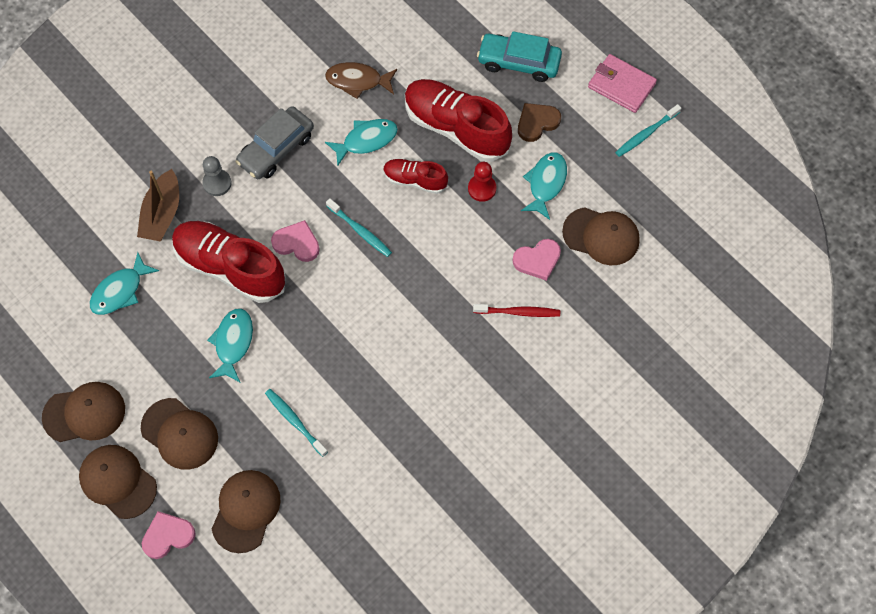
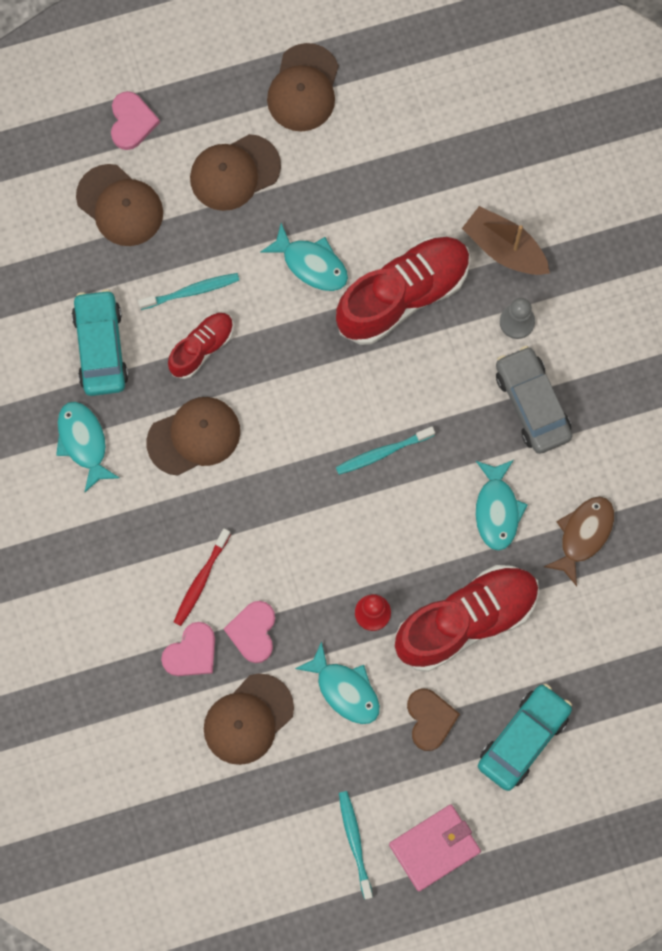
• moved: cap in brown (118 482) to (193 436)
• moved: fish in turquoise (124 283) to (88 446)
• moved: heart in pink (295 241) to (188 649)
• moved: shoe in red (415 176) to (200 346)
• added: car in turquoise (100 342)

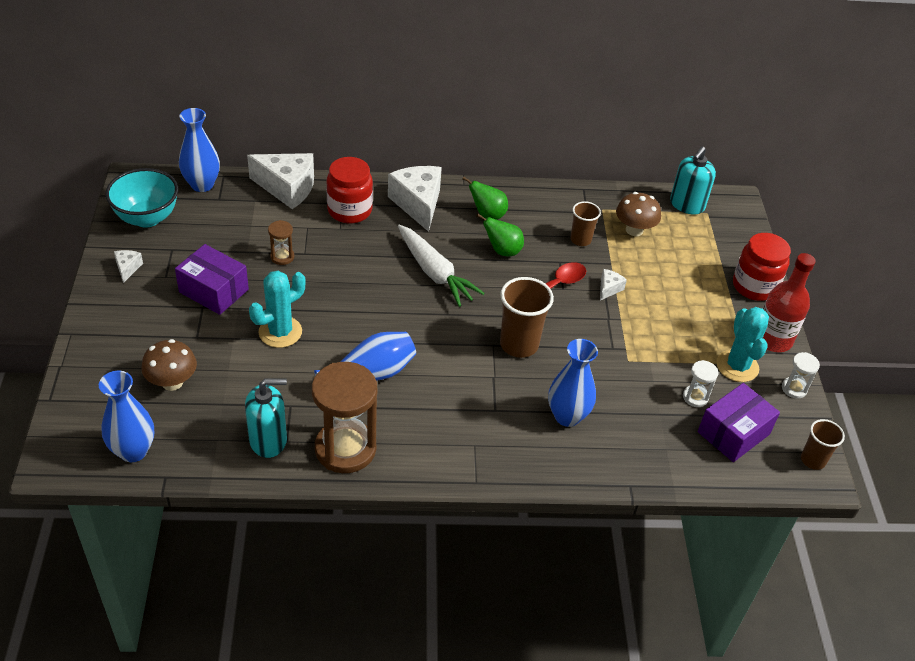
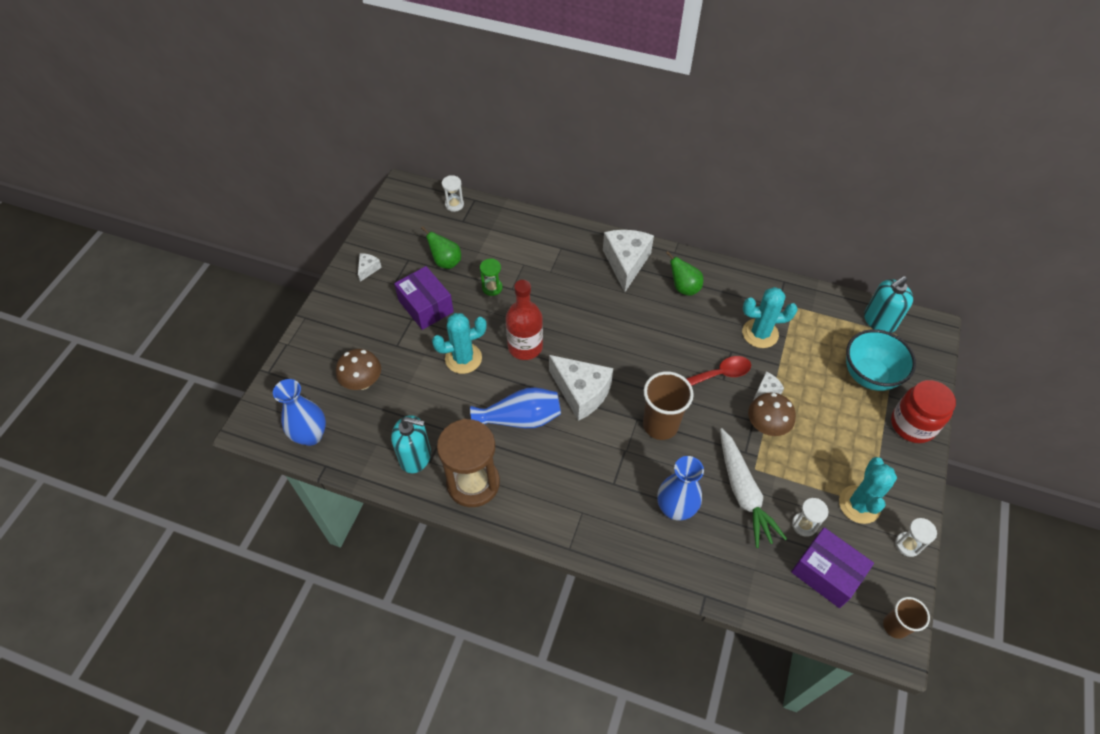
• moved: bowl in turquoise (141 198) to (881 360)
• replaced: vase in blue (199 150) to hourglass in white (453 193)
• moved: cheese in white (280 181) to (581 388)
• recoloured: hourglass in brown (281 242) to hourglass in green (491 277)
• removed: jar in red (349 190)
• moved: carrot in white (441 266) to (753 488)
• moved: pear in green (500 234) to (441 247)
• replaced: cup in brown (585 223) to cactus in turquoise (770 317)
• moved: mushroom in brown (638 214) to (772 414)
• turned: box in purple (739 422) = (832 567) 60 degrees clockwise
• moved: bottle in red (789 302) to (524 320)

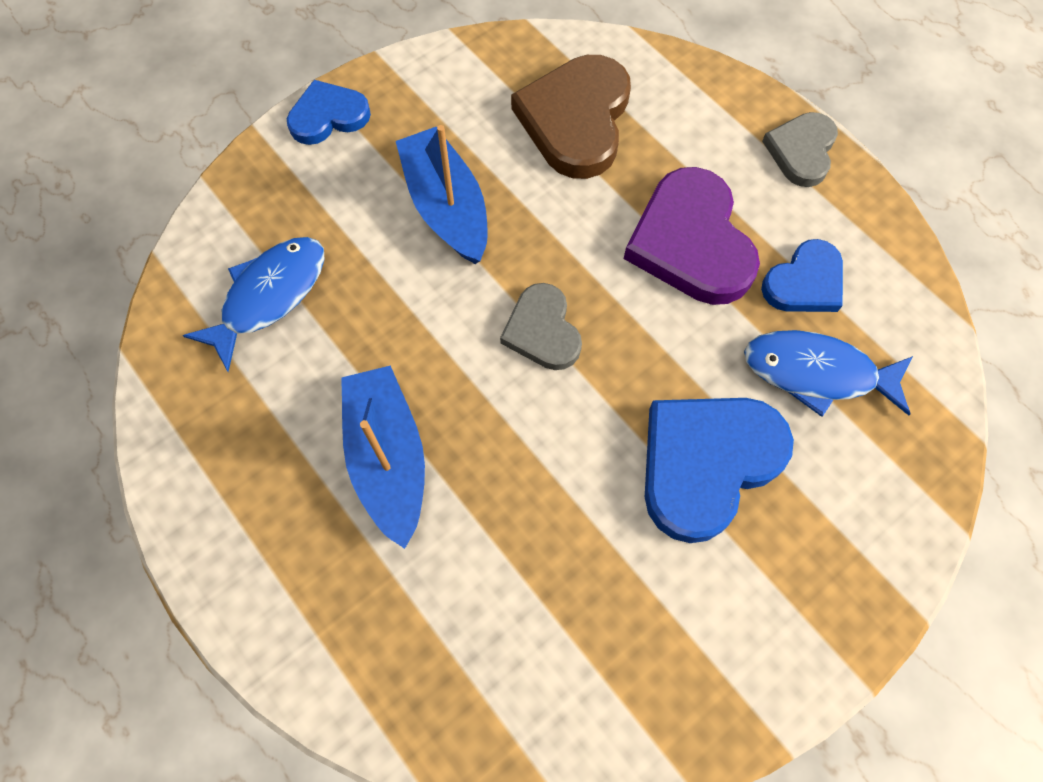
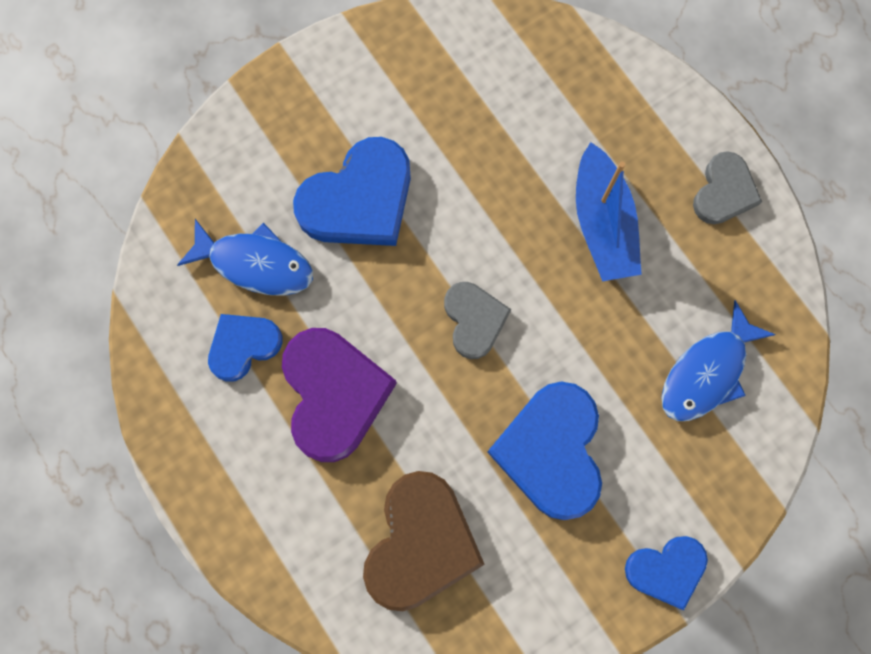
• replaced: boat in blue (442 194) to heart in blue (544 450)
• moved: heart in grey (800 149) to (727 187)

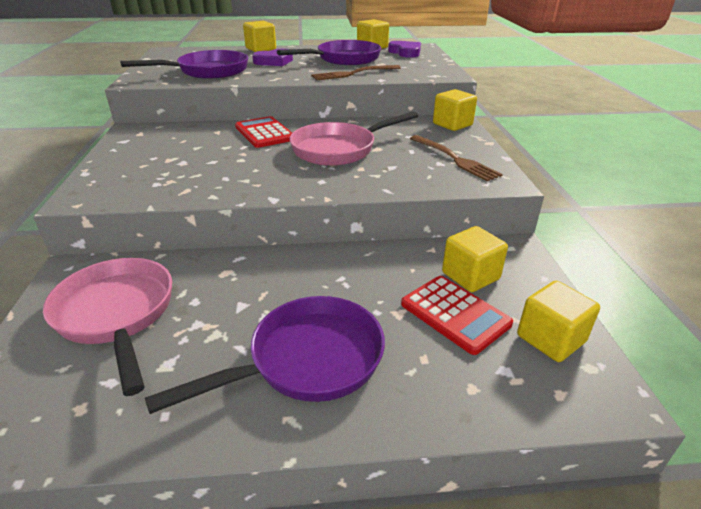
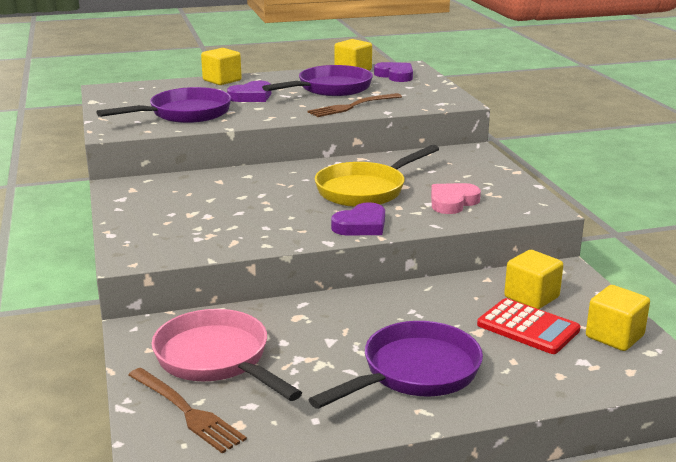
• removed: calculator in red (263 132)
• recoloured: pan in pink (354 138) to pan in yellow (377 176)
• moved: fork in brown (456 158) to (187 411)
• removed: cube in yellow (455 110)
• added: heart in purple (358 218)
• added: heart in pink (456 198)

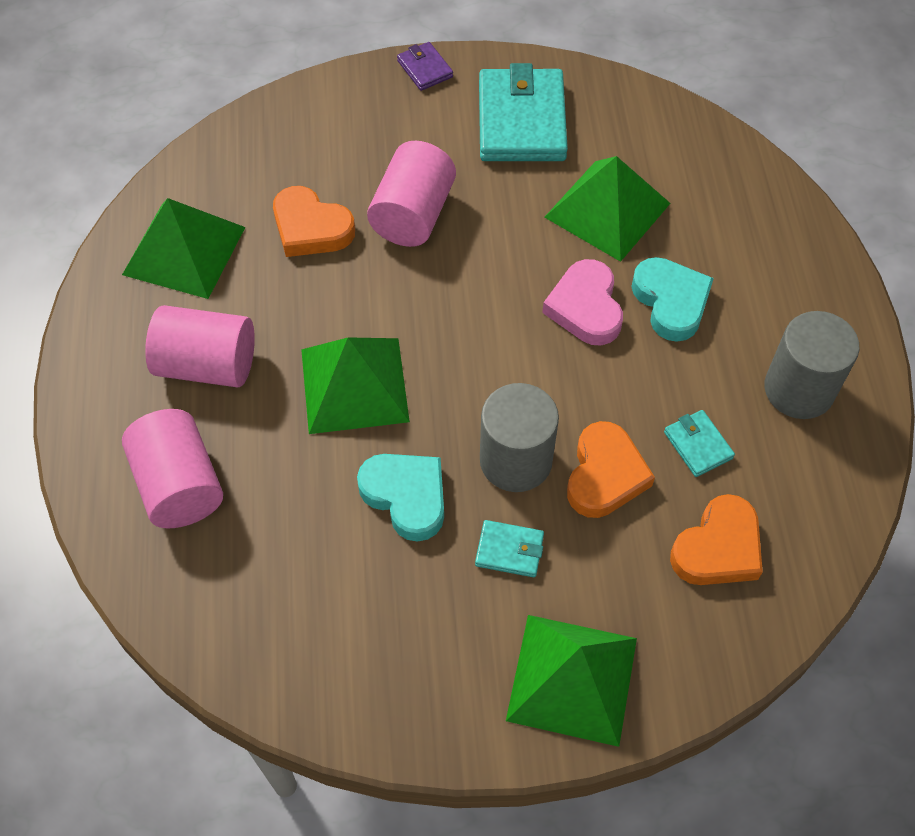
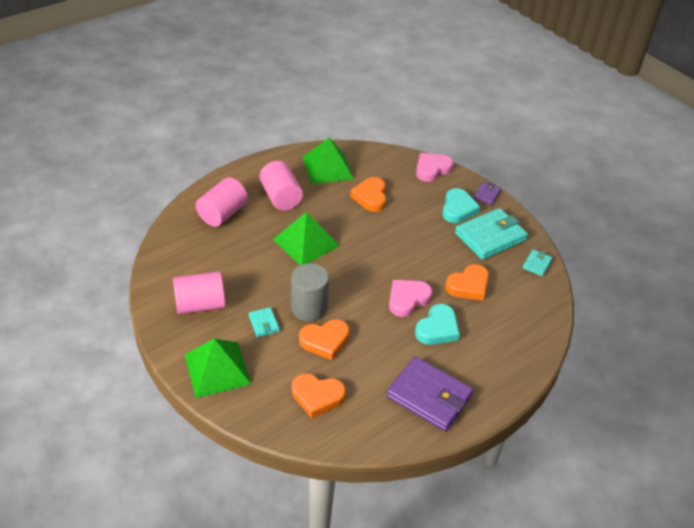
• moved: heart in turquoise (400 498) to (461 205)
• moved: cylinder in pink (411 194) to (199 292)
• replaced: pyramid in green (607 209) to heart in orange (467 282)
• moved: wallet in turquoise (699 443) to (537 262)
• replaced: cylinder in grey (811 365) to wallet in purple (430 394)
• added: heart in pink (434 167)

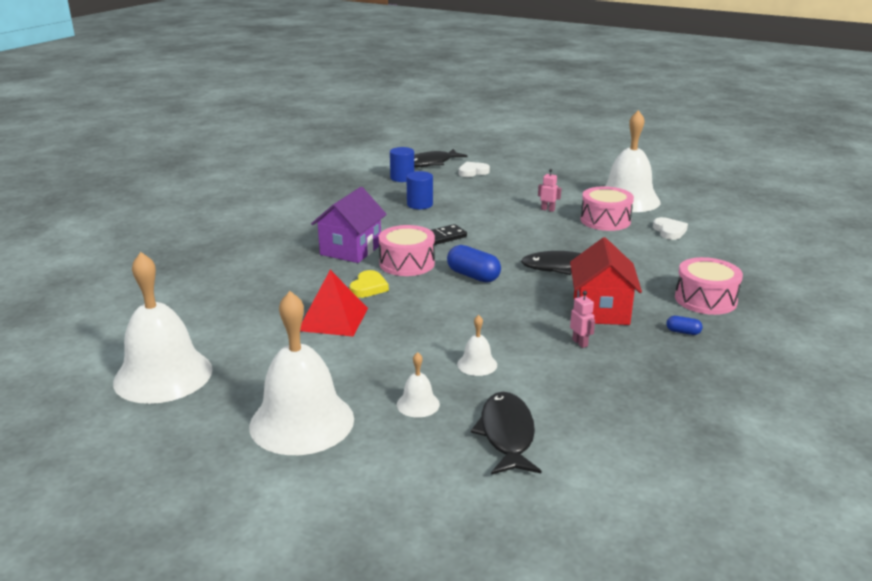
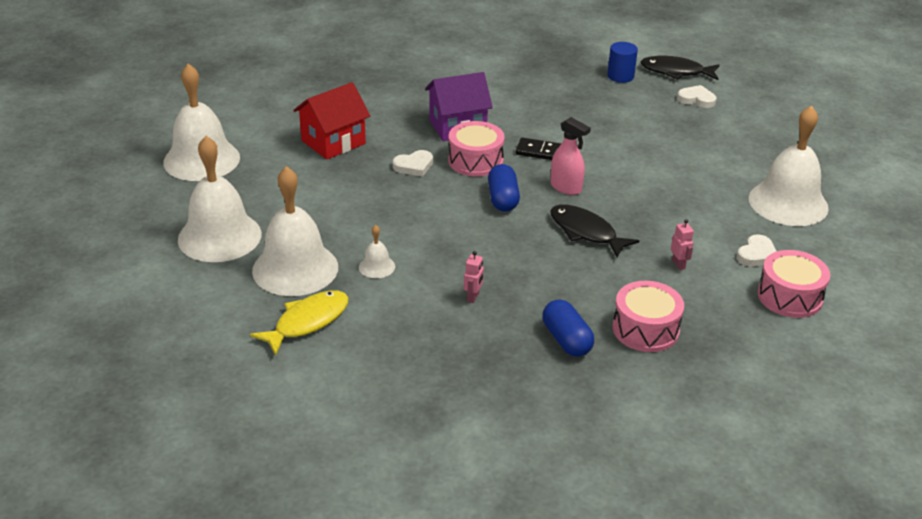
• removed: pyramid in red (334 303)
• recoloured: heart in yellow (369 284) to heart in white (413 163)
• resized: bell in white (418 385) = (295 231) x2.33
• removed: cylinder in blue (419 190)
• recoloured: fish in black (506 433) to fish in yellow (299 323)
• moved: robot in pink (549 190) to (682 244)
• moved: house in red (606 281) to (332 120)
• moved: drum in pink (607 208) to (794 284)
• resized: capsule in blue (684 325) = (568 328) x1.97
• added: spray bottle in pink (570 156)

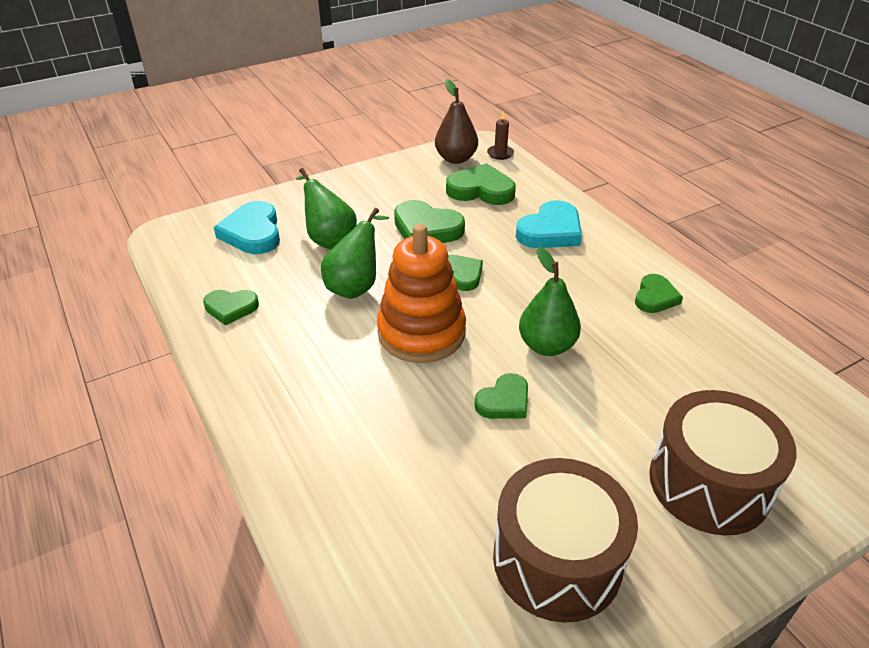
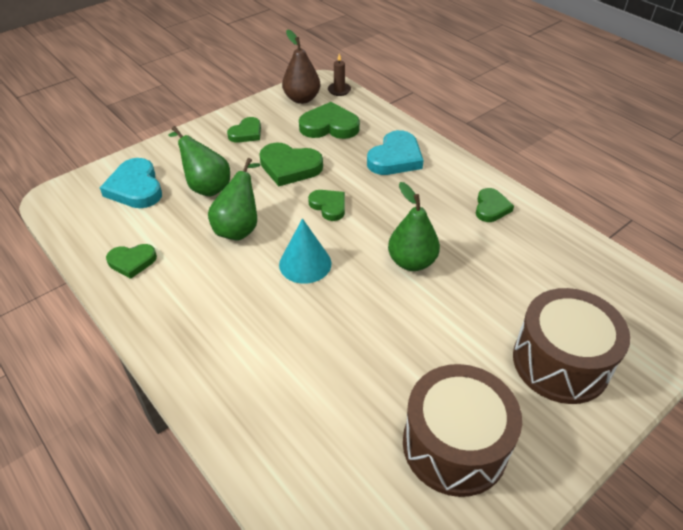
• replaced: stacking toy in orange (421 293) to cone in turquoise (305 251)
• moved: heart in green (501 396) to (244 130)

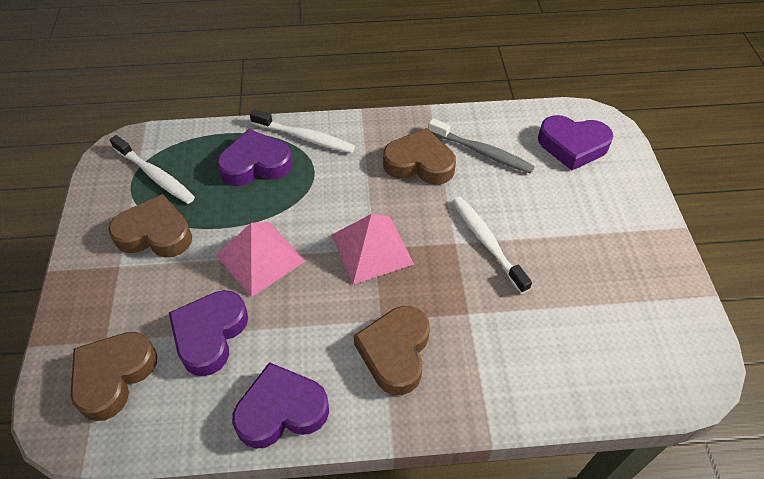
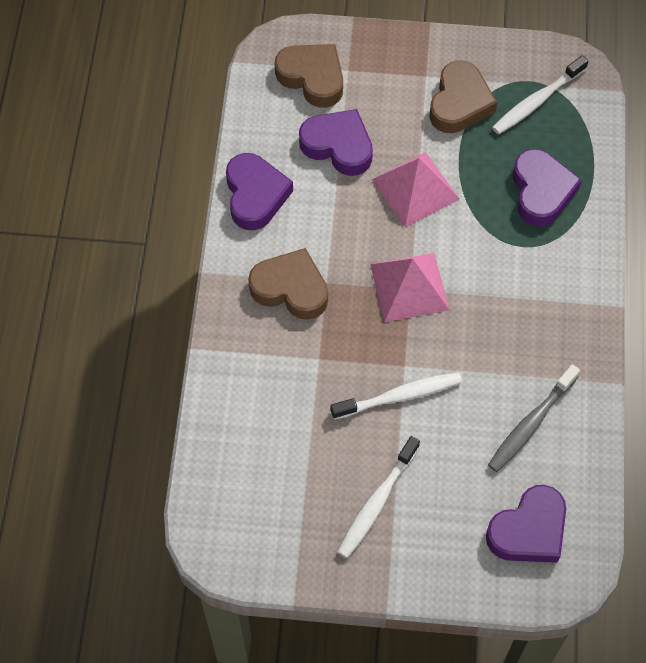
• moved: toothbrush in white (302 131) to (378 497)
• removed: heart in brown (419 156)
• turned: heart in purple (575 142) = (526 524) 150 degrees counterclockwise

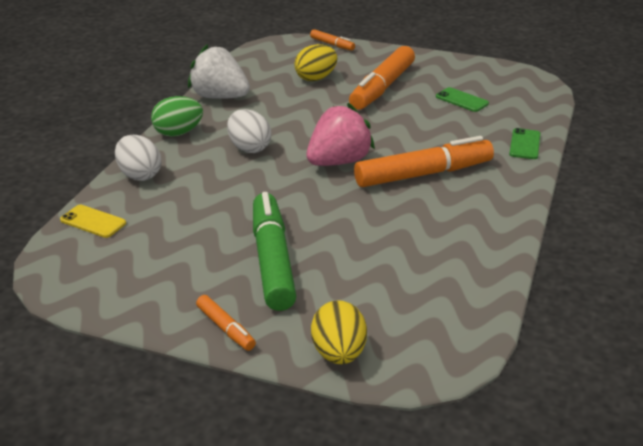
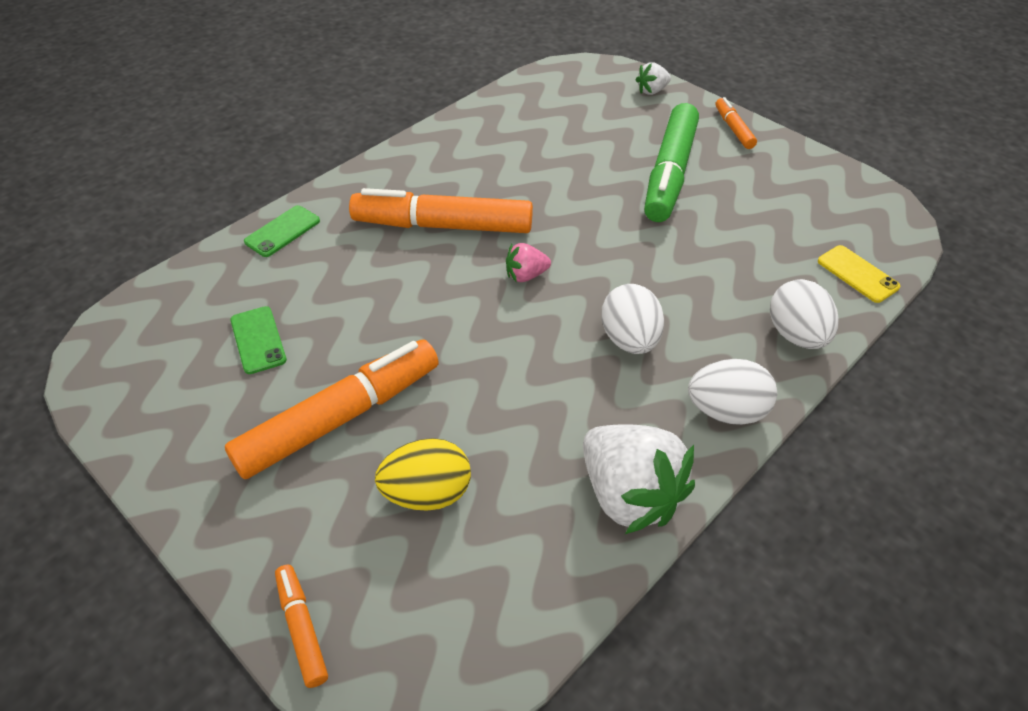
• recoloured: egg in green (177 116) to egg in white (732 392)
• resized: strawberry in pink (340 134) = (528 262) x0.48
• replaced: egg in yellow (339 332) to strawberry in white (653 78)

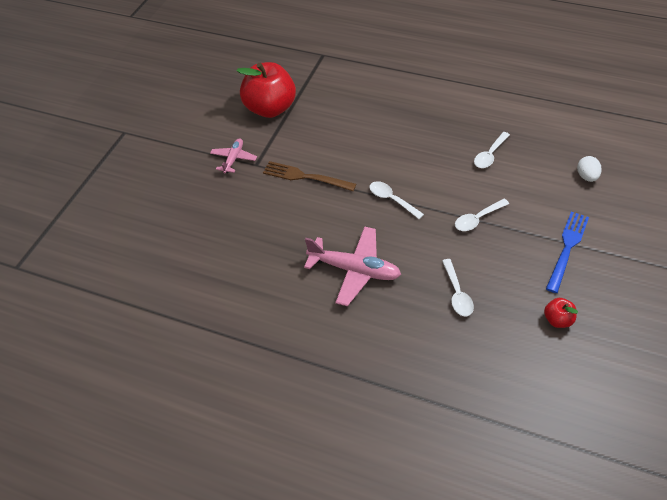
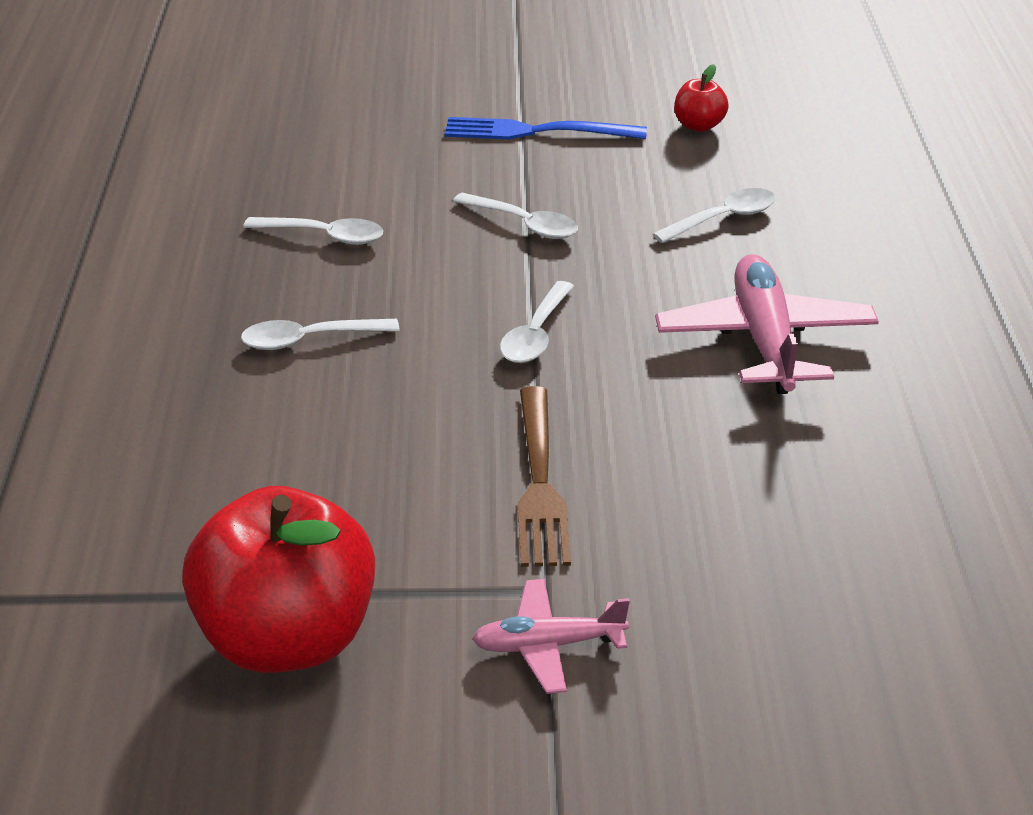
• removed: egg in white (589 169)
• added: spoon in white (320 334)

